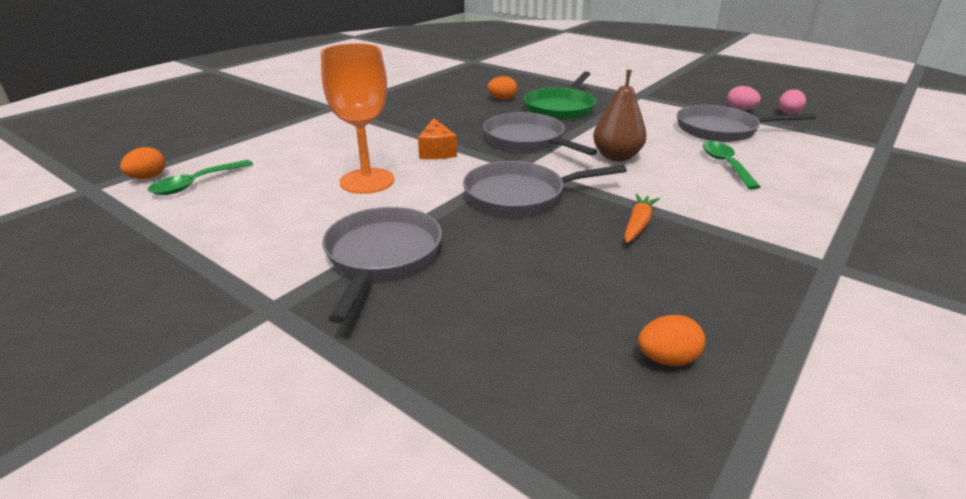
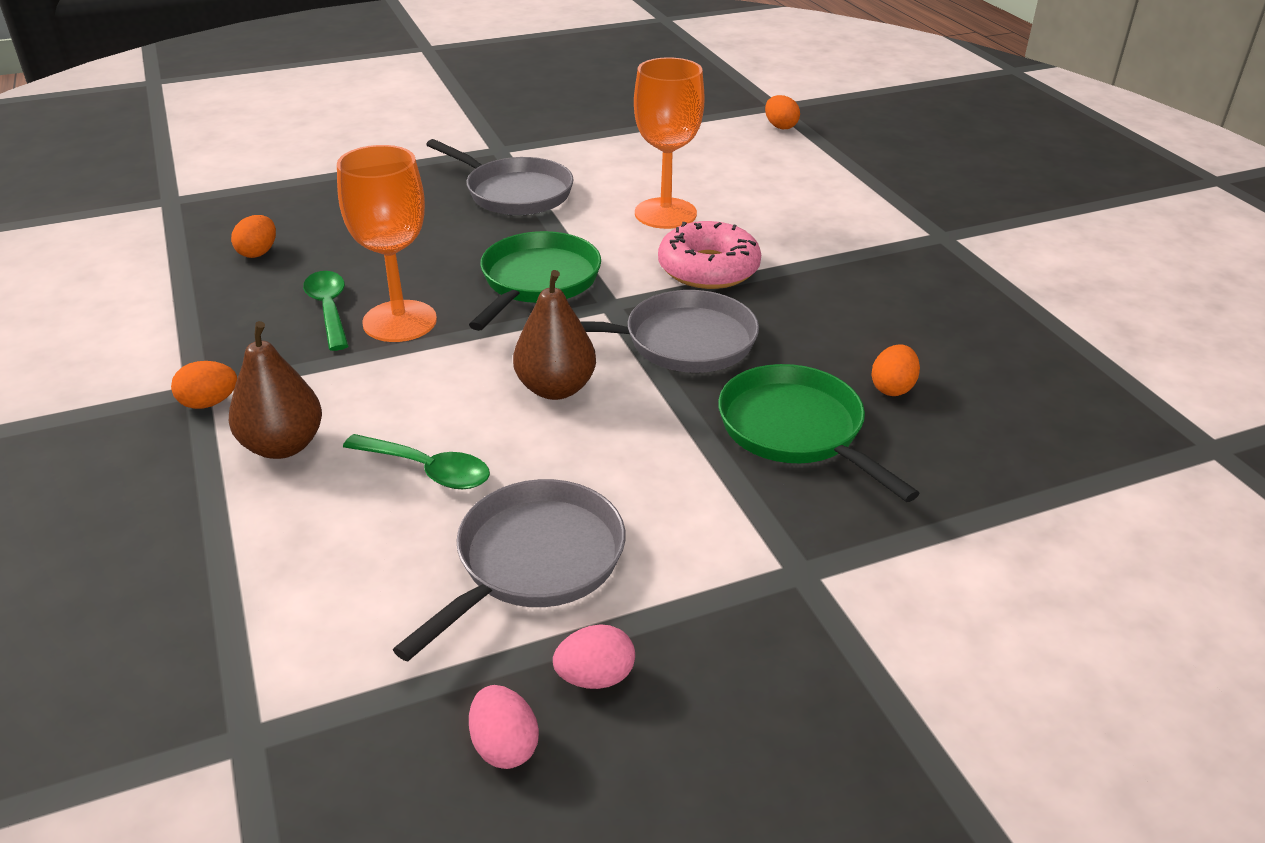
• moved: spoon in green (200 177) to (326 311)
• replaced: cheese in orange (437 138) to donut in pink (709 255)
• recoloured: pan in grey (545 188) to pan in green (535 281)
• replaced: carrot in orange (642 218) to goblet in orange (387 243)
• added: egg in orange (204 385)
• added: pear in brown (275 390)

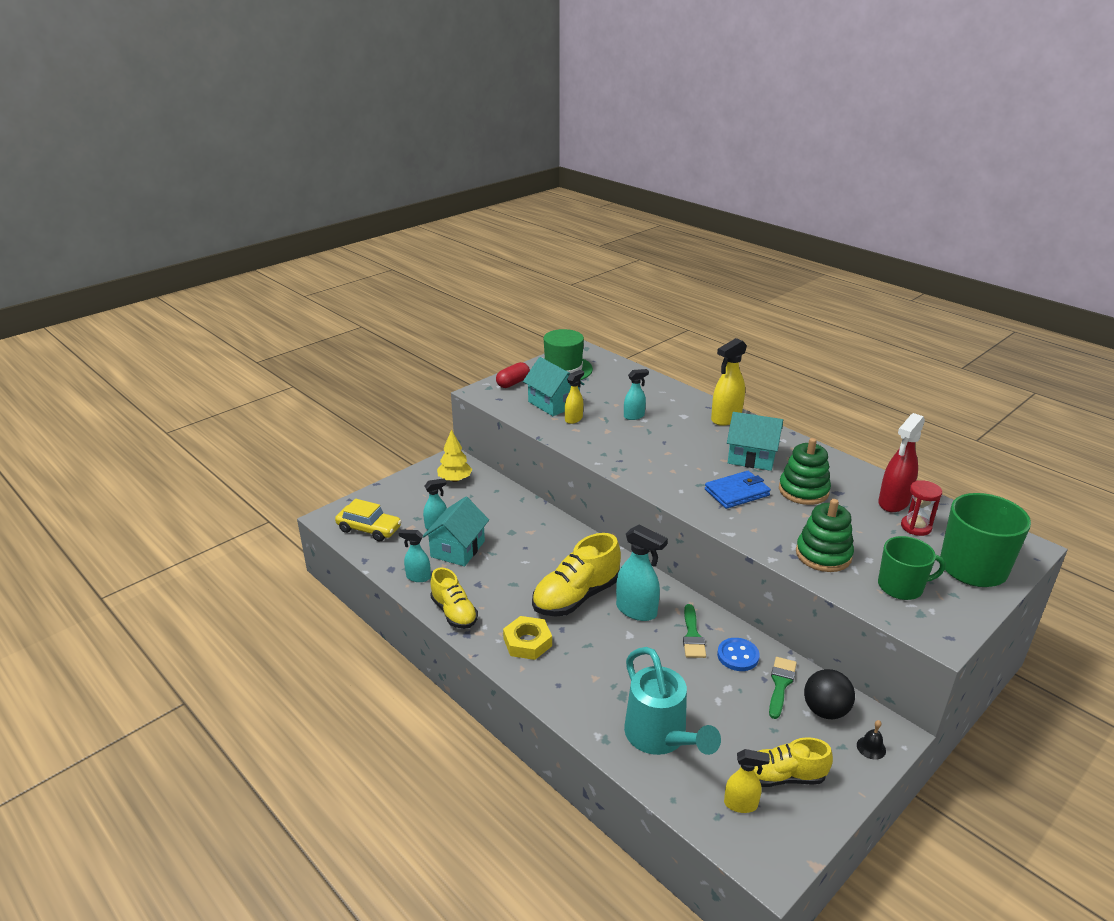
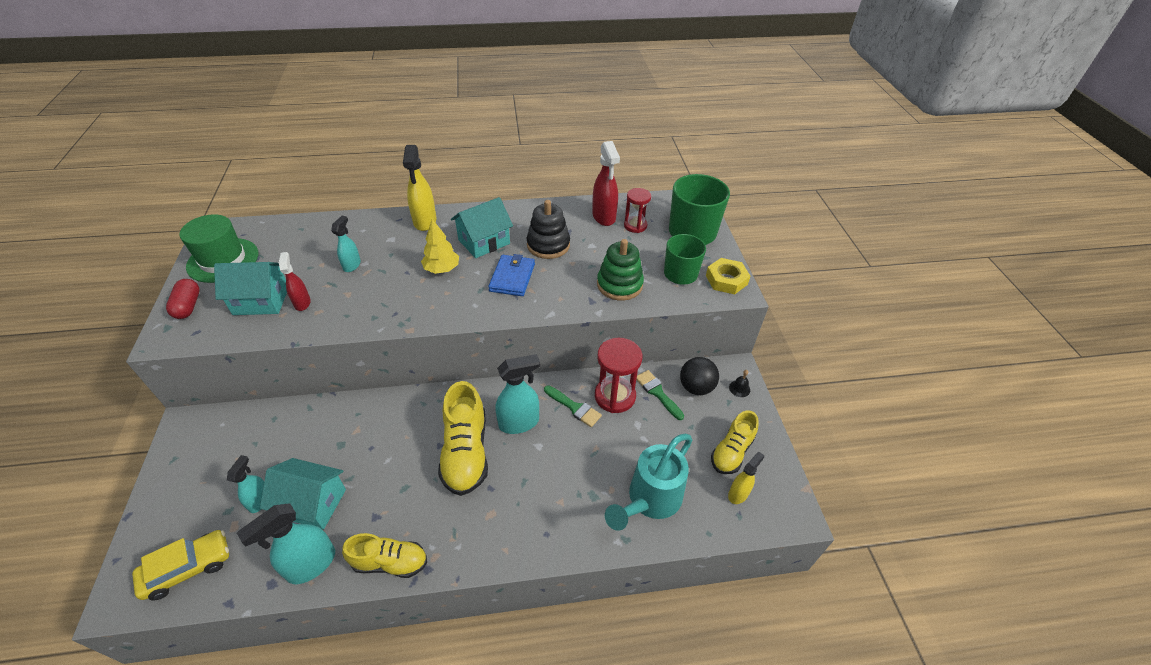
• resized: spray bottle in turquoise (415 555) = (286 543) x1.66
• turned: house in turquoise (456 531) = (303 494) 45 degrees counterclockwise
• moved: tree in yellow (454 456) to (440 246)
• moved: nut in yellow (527 638) to (728 276)
• recoloured: spray bottle in yellow (574 397) to spray bottle in red (295 281)
• turned: watering can in turquoise (672 701) = (648 482) 120 degrees clockwise
• replaced: button in blue (738 654) to hourglass in red (618 375)
• recoloured: stacking toy in green (805 471) to stacking toy in black (548 229)

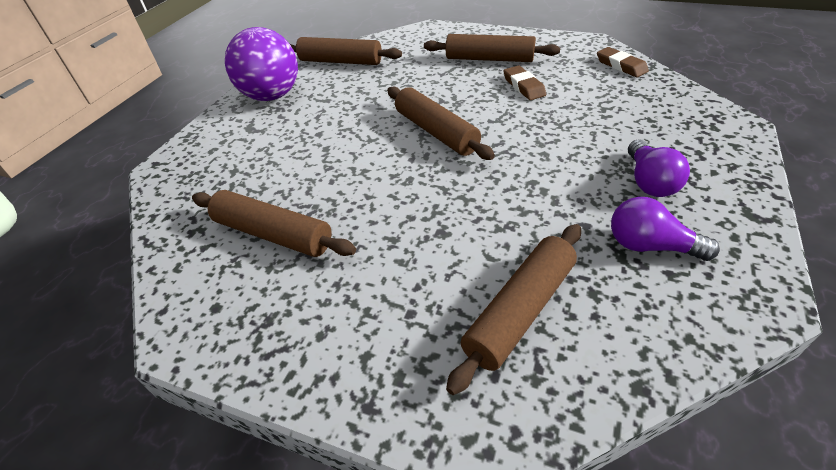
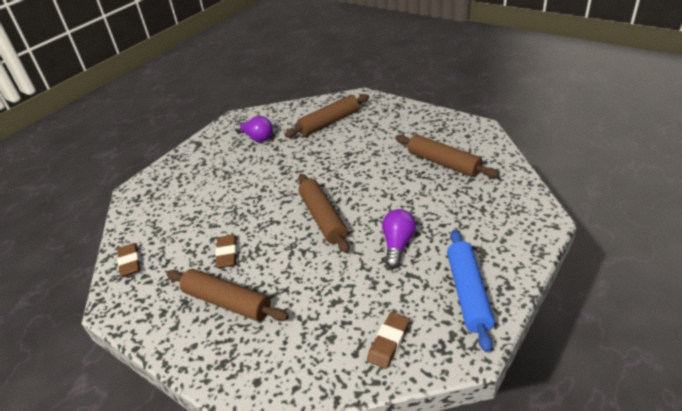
• replaced: ball in purple (261 64) to rolling pin in blue (471 291)
• replaced: rolling pin in brown (346 51) to eraser in brown (388 340)
• moved: light bulb in purple (659 168) to (399 238)

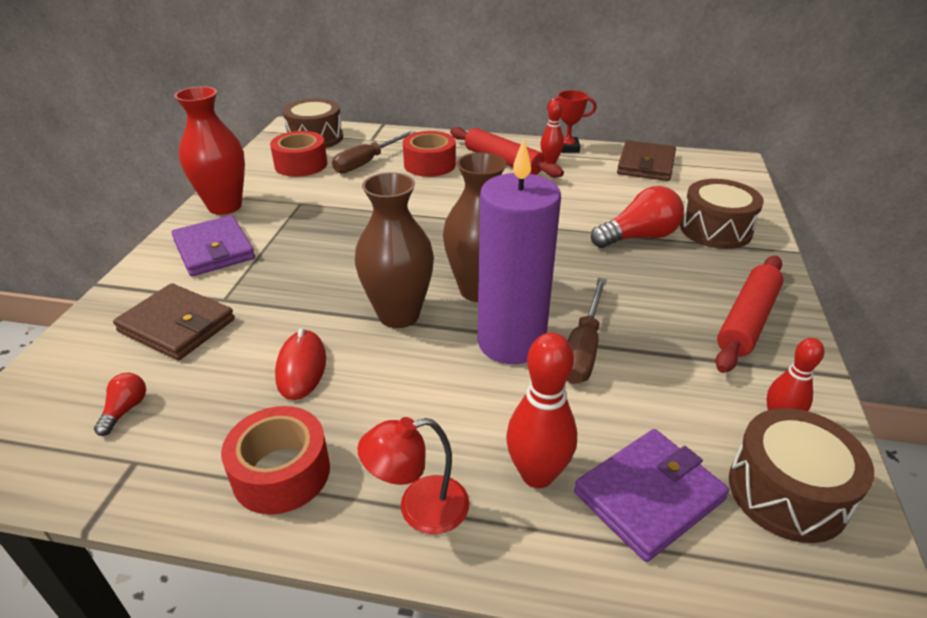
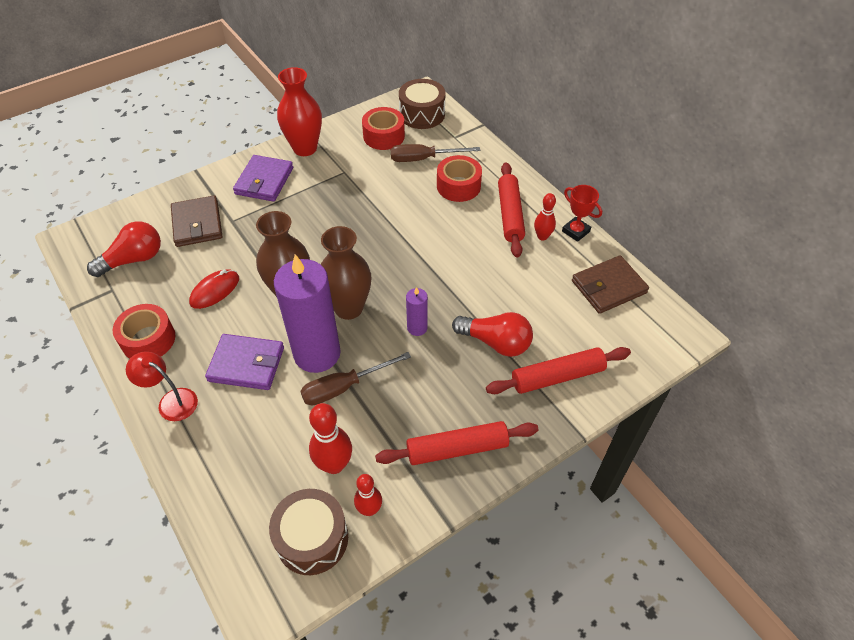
• resized: light bulb in red (120 404) = (124 249) x2.01
• moved: bowling pin in red (541 410) to (330 438)
• moved: wallet in purple (651 495) to (244 362)
• replaced: drum in brown (722 214) to rolling pin in red (558 370)
• added: candle in purple (417 311)

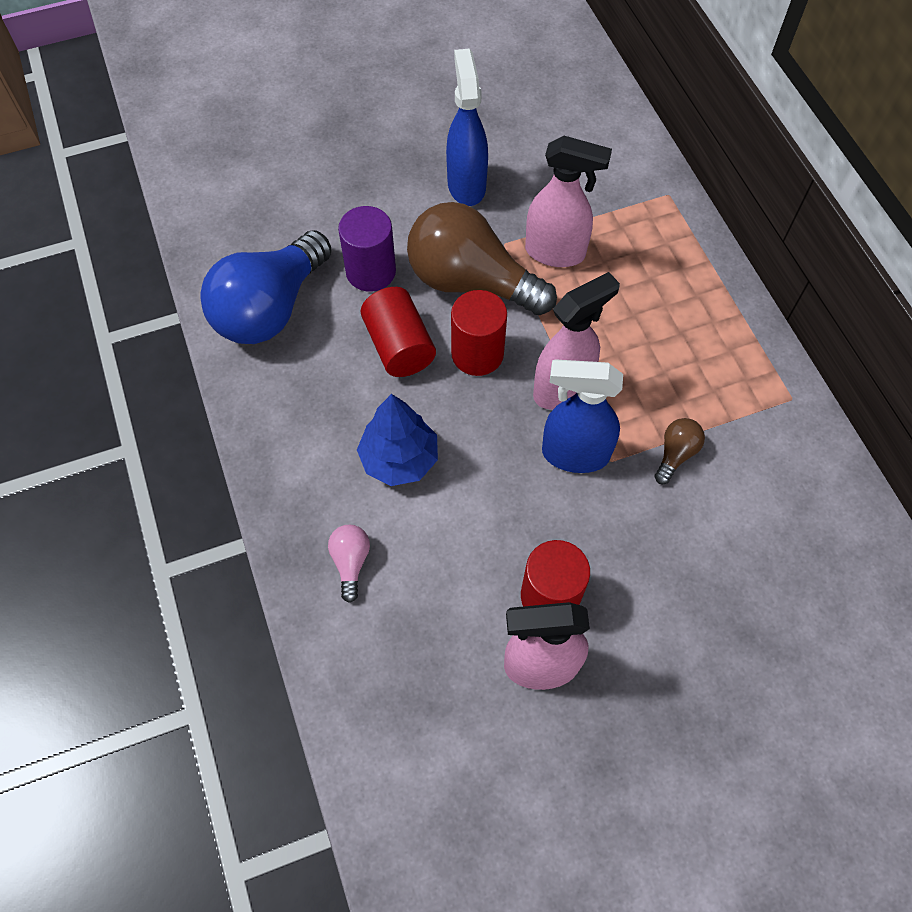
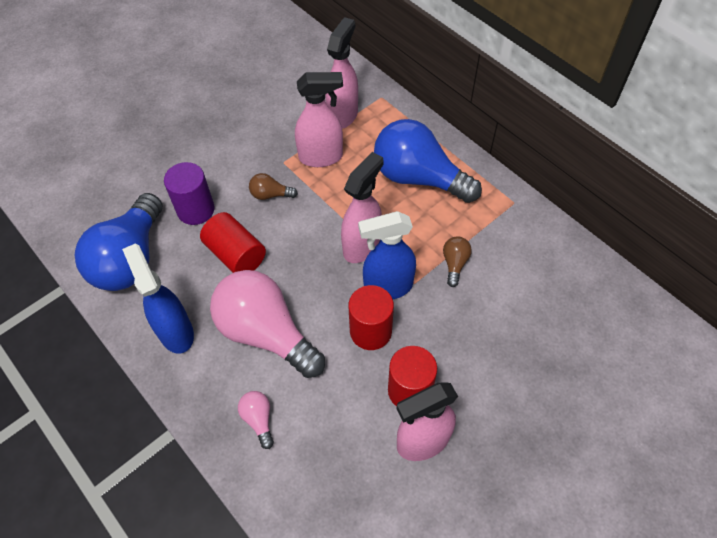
• replaced: tree in blue (397 440) to light bulb in pink (267 324)
• resized: light bulb in brown (482 258) = (273 186) x0.42
• moved: spray bottle in blue (467 127) to (158 299)
• moved: cylinder in red (479 333) to (371 317)
• added: spray bottle in pink (341 73)
• added: light bulb in blue (428 161)

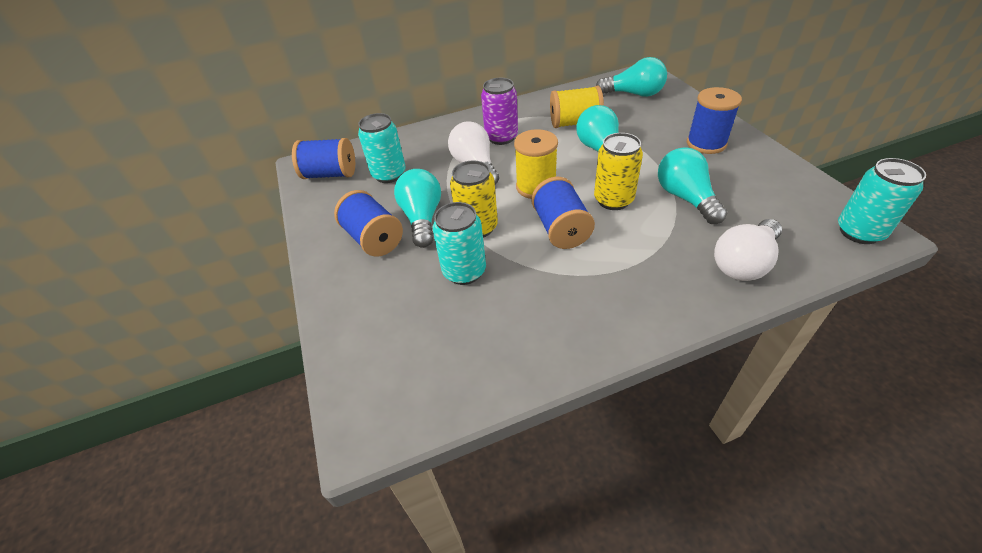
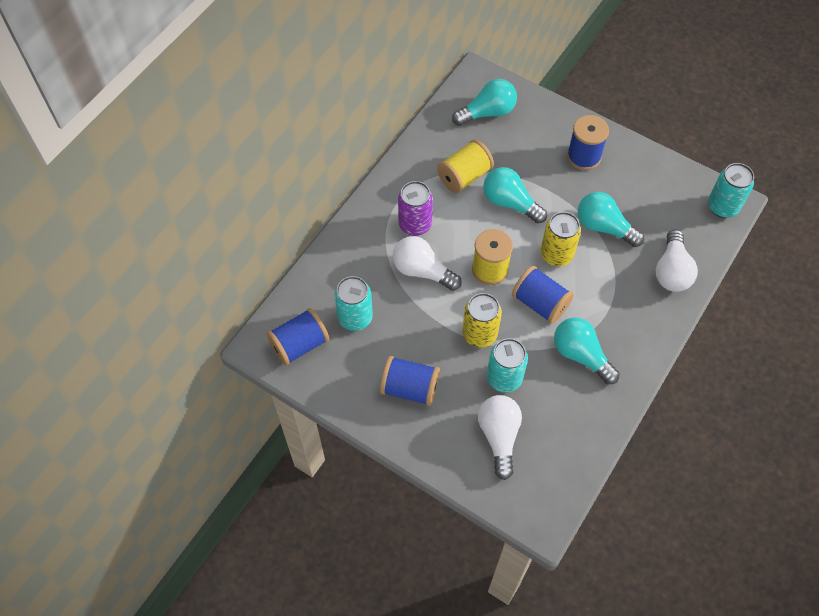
• moved: light bulb in turquoise (417 208) to (587 350)
• added: light bulb in white (500 437)

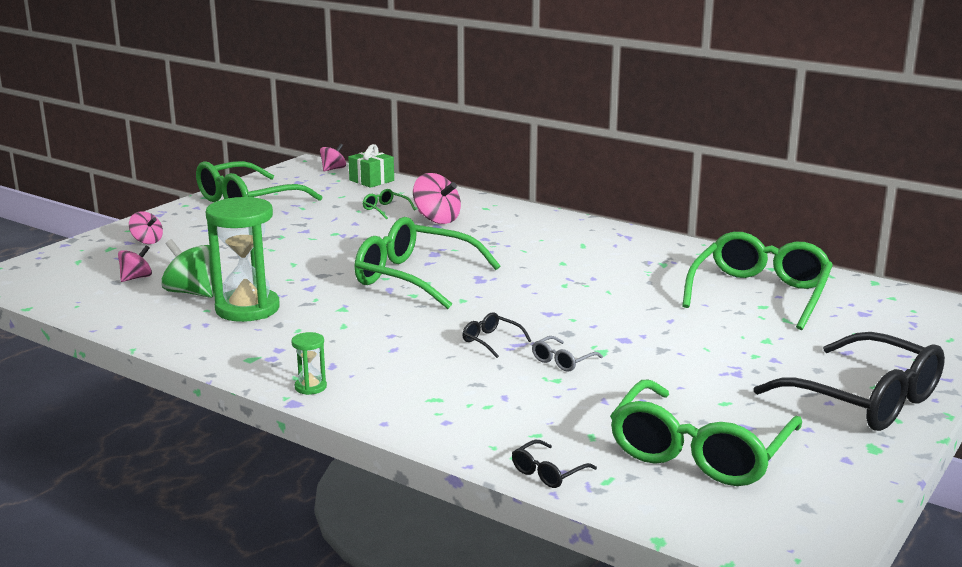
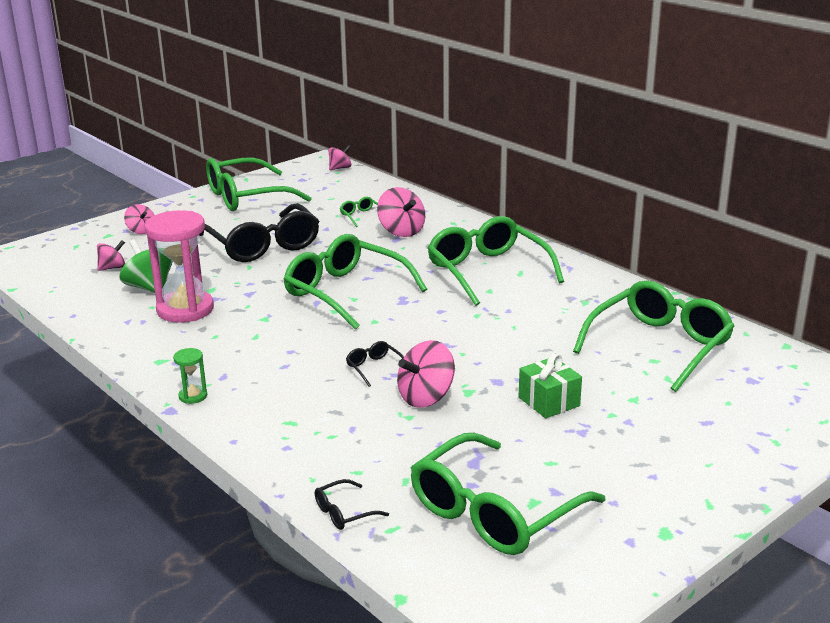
• recoloured: hourglass in green (243 259) to hourglass in pink (179 266)
• moved: gift in green (371 166) to (550 385)
• replaced: glasses in grey (567 354) to spinning top in pink (426 374)
• moved: glasses in black (849 381) to (259 232)
• added: glasses in green (496 261)

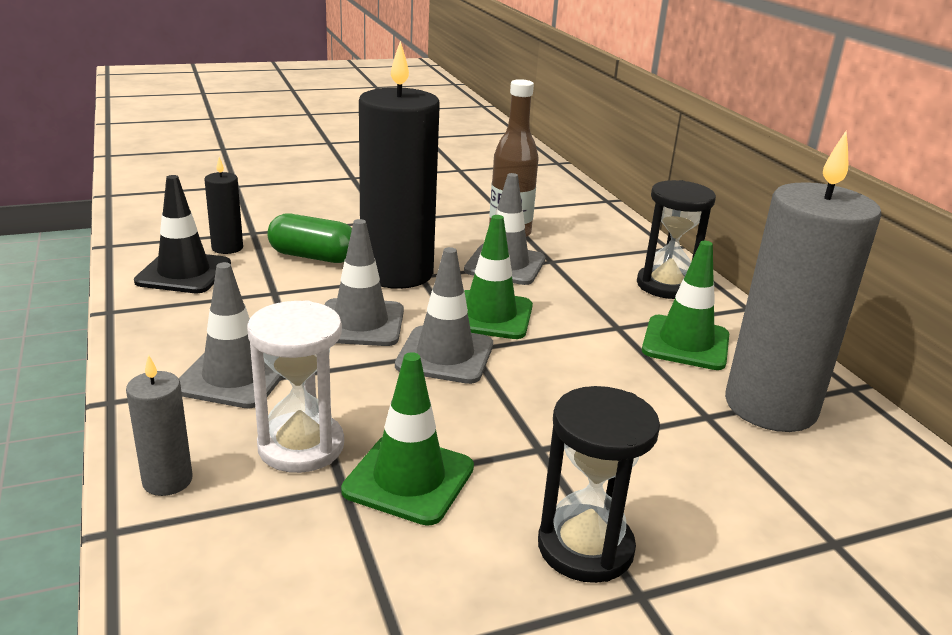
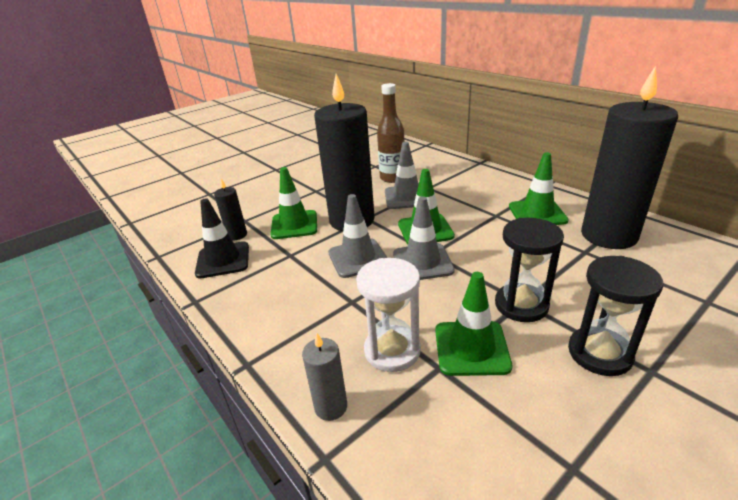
• removed: traffic cone in grey (231 335)
• replaced: capsule in green (310 238) to traffic cone in green (293 203)
• moved: hourglass in black (676 239) to (529 270)
• recoloured: candle in grey (803 281) to candle in black (629 157)

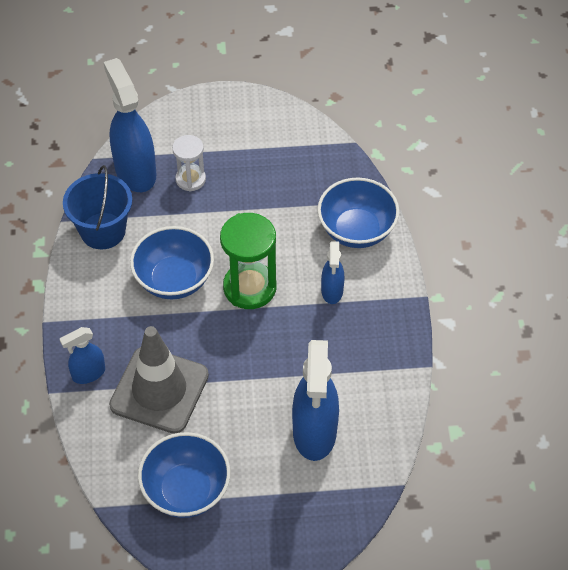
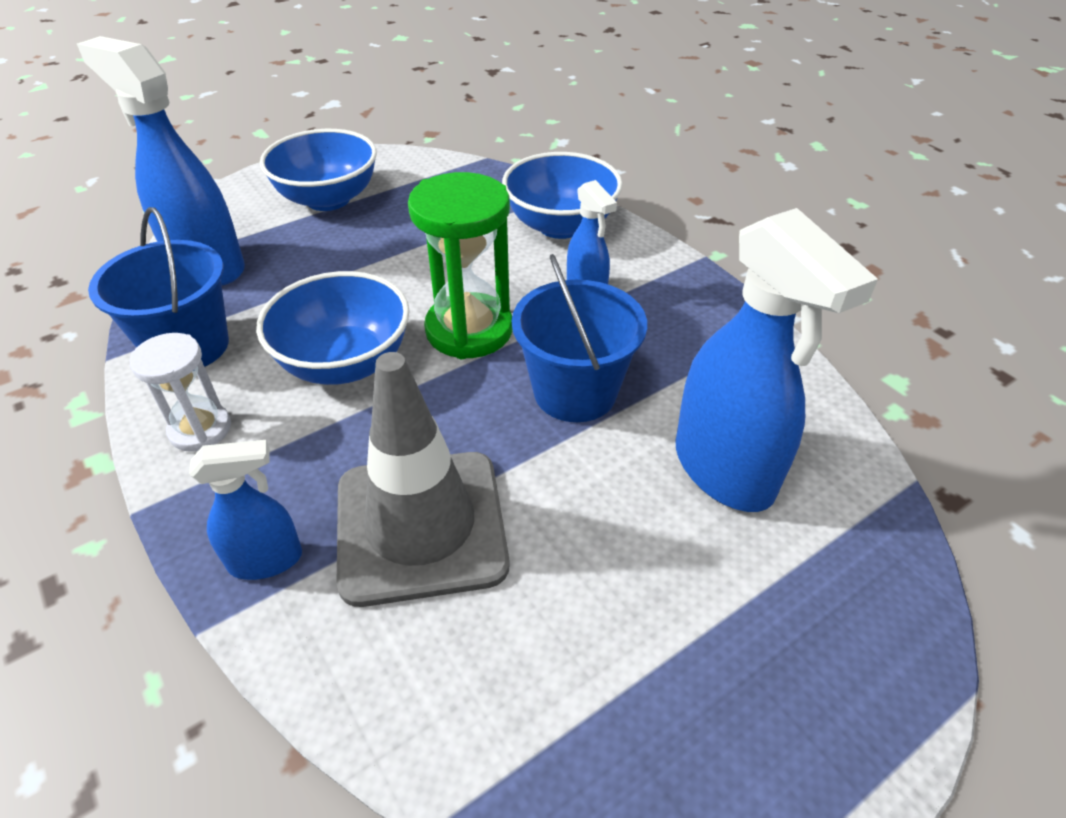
• turned: spray bottle in blue (82 355) = (245 510) 135 degrees counterclockwise
• moved: bowl in blue (184 475) to (318 170)
• moved: hourglass in white (189 163) to (180 392)
• added: bucket in blue (579 338)

